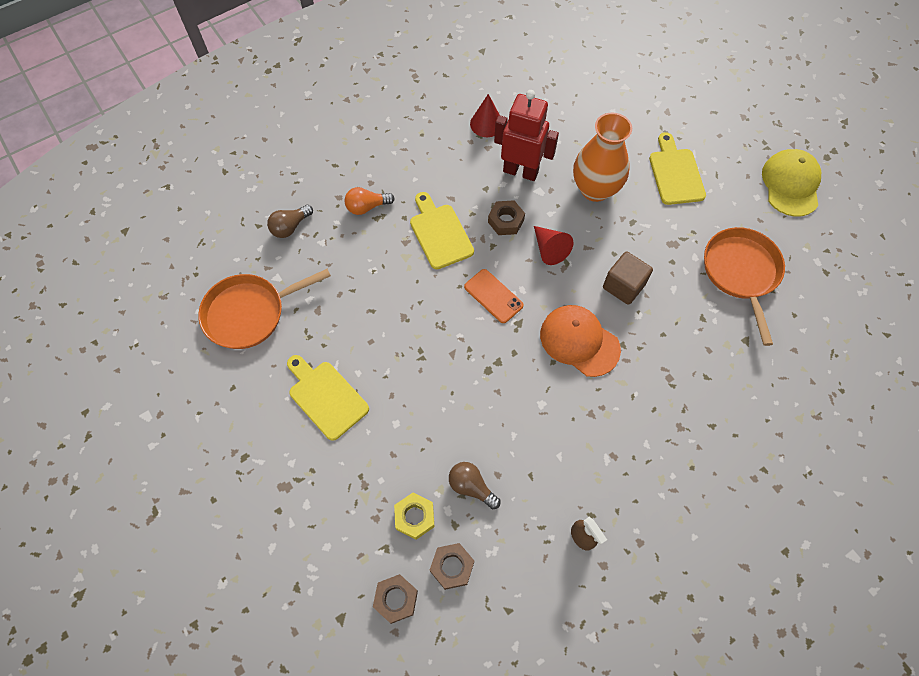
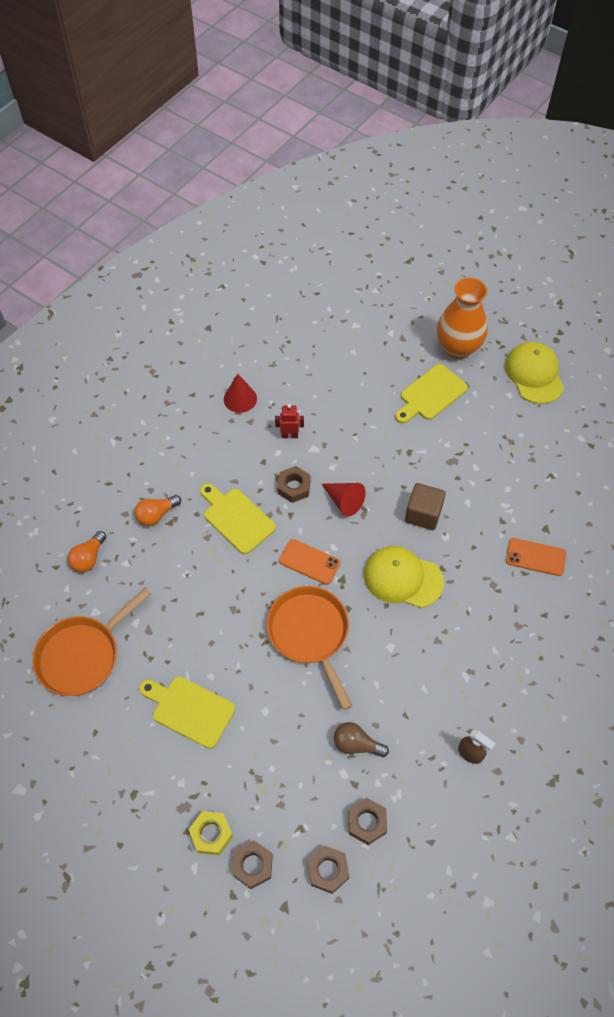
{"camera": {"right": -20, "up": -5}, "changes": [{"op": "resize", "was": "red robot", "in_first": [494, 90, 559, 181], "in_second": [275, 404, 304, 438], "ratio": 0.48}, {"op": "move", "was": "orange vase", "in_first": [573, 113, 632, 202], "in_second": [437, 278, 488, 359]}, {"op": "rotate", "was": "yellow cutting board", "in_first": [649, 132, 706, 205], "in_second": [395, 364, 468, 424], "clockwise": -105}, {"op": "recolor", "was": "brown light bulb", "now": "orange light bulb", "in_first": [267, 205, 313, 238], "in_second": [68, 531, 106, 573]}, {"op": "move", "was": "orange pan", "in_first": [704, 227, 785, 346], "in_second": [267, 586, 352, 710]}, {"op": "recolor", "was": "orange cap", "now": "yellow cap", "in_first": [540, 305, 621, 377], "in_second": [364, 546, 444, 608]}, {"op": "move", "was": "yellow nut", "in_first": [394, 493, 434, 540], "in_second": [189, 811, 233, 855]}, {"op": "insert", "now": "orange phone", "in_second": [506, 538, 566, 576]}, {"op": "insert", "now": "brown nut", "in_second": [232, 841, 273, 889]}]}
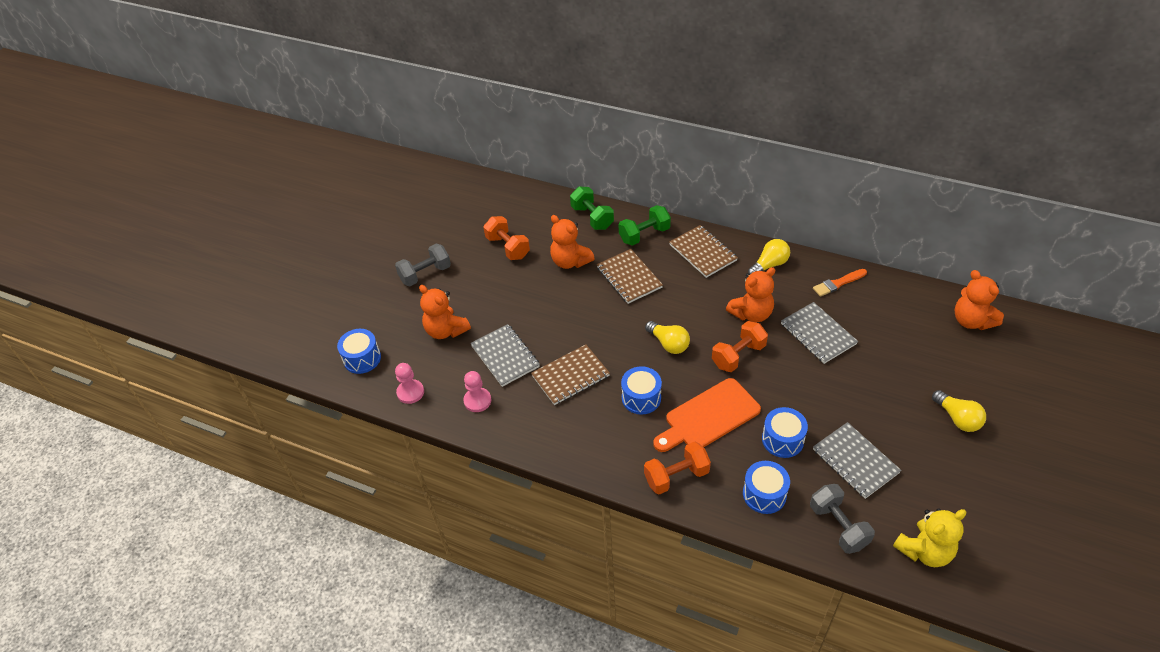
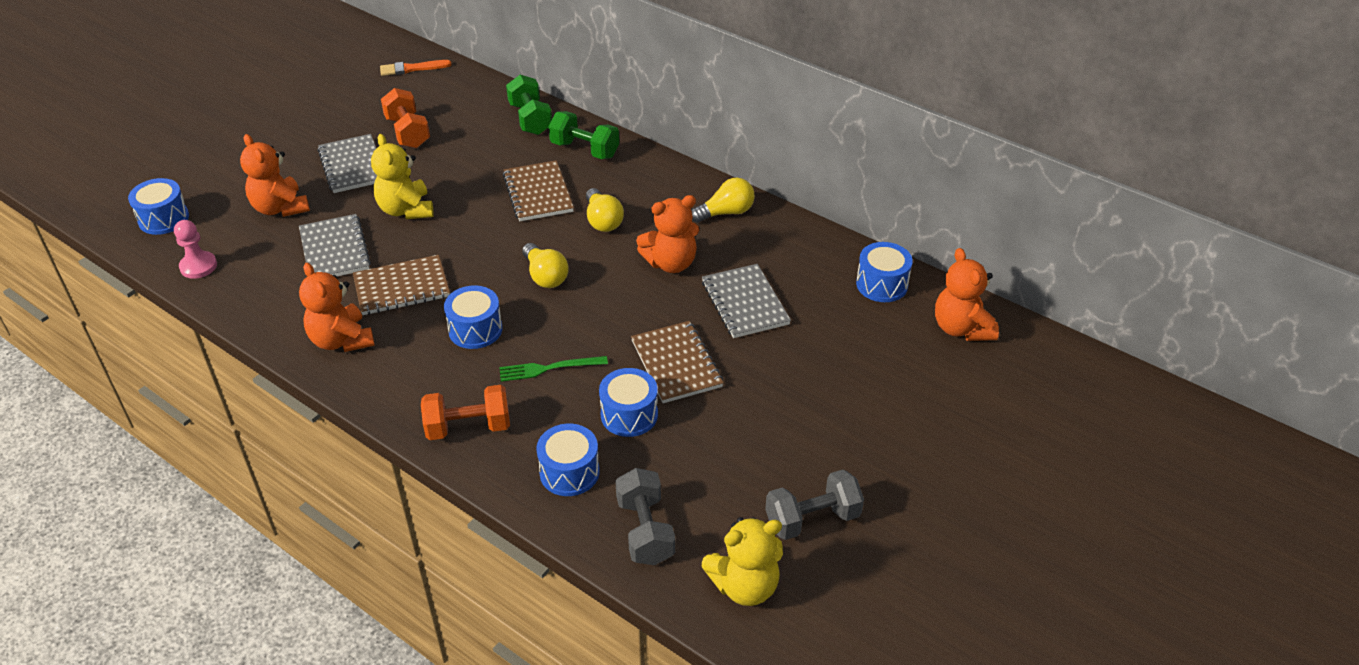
{"camera": {"right": 10, "up": -5}, "changes": [{"op": "rotate", "was": "green dumbbell", "in_first": [619, 205, 671, 246], "in_second": [548, 111, 619, 159], "clockwise": 45}, {"op": "move", "was": "orange teddy bear", "in_first": [550, 215, 595, 269], "in_second": [299, 263, 374, 352]}, {"op": "move", "was": "brown notebook", "in_first": [669, 225, 738, 278], "in_second": [631, 321, 724, 403]}, {"op": "move", "was": "grey dumbbell", "in_first": [395, 243, 451, 286], "in_second": [765, 470, 864, 540]}, {"op": "move", "was": "orange brush", "in_first": [813, 269, 867, 297], "in_second": [380, 60, 452, 76]}, {"op": "delete", "was": "orange dumbbell", "in_first": [712, 321, 768, 372]}, {"op": "delete", "was": "pink pawn", "in_first": [463, 371, 491, 412]}, {"op": "replace", "was": "orange cutting board", "now": "green fork", "in_first": [653, 378, 761, 452], "in_second": [499, 356, 608, 382]}, {"op": "move", "was": "yellow light bulb", "in_first": [932, 390, 986, 432], "in_second": [586, 188, 624, 232]}, {"op": "move", "was": "grey notebook", "in_first": [813, 422, 901, 499], "in_second": [317, 134, 377, 193]}, {"op": "insert", "now": "yellow teddy bear", "in_second": [371, 134, 434, 219]}, {"op": "insert", "now": "blue drum", "in_second": [856, 242, 913, 302]}]}
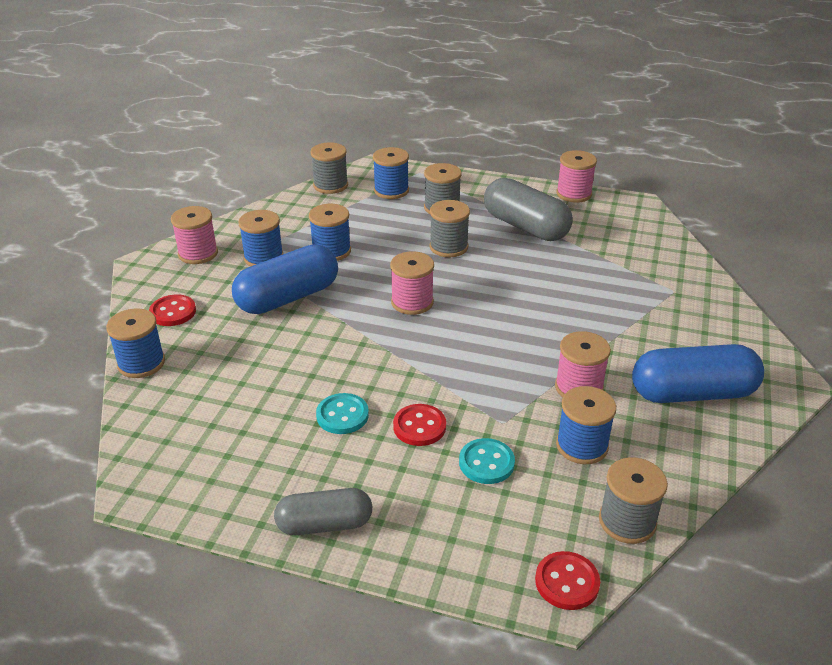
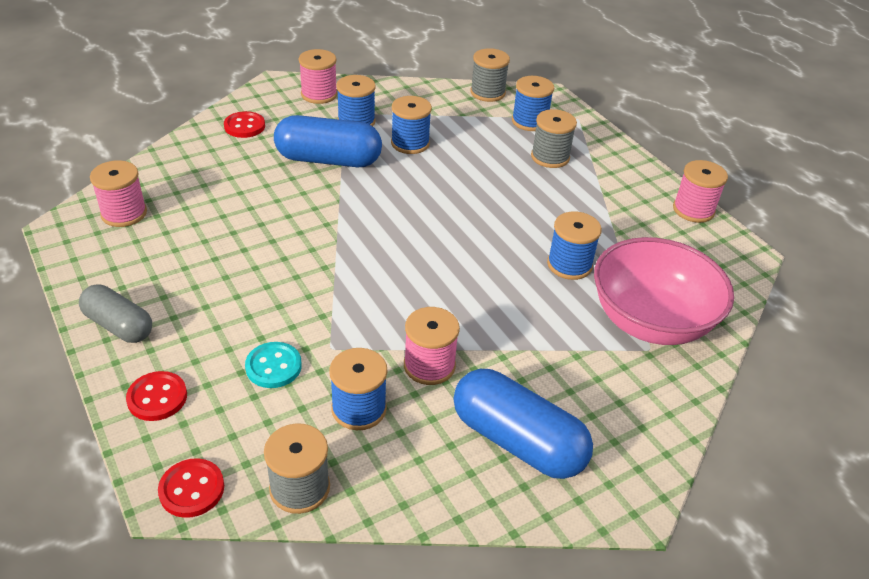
{"camera": {"right": 40, "up": 5}, "changes": [{"op": "delete", "was": "grey capsule", "in_first": [484, 178, 573, 241]}, {"op": "delete", "was": "grey spool", "in_first": [429, 200, 470, 257]}, {"op": "move", "was": "pink spool", "in_first": [390, 251, 434, 315], "in_second": [90, 160, 147, 227]}, {"op": "move", "was": "blue spool", "in_first": [106, 309, 165, 378], "in_second": [547, 211, 602, 280]}, {"op": "delete", "was": "turquoise button", "in_first": [316, 393, 369, 434]}, {"op": "move", "was": "red button", "in_first": [393, 404, 446, 446], "in_second": [126, 371, 187, 421]}, {"op": "insert", "now": "pink bowl", "in_second": [594, 237, 734, 345]}]}
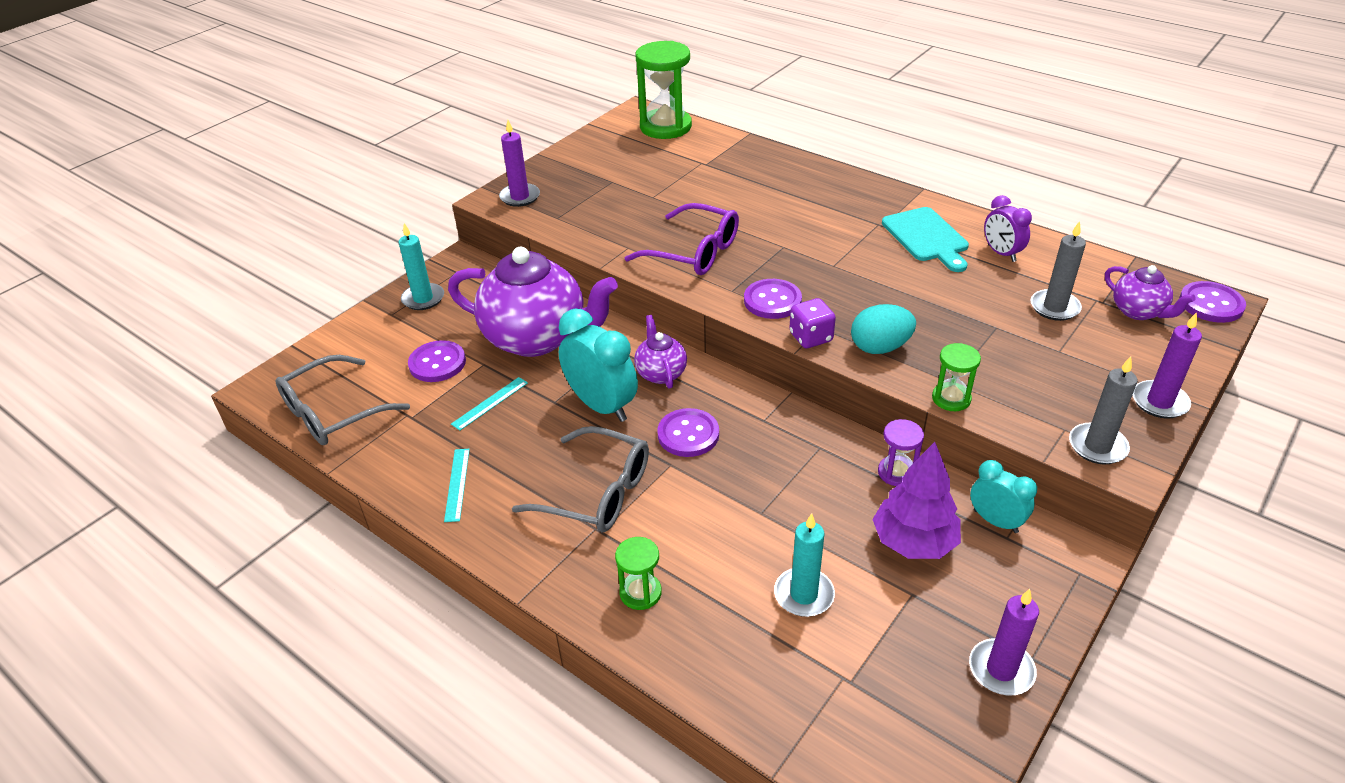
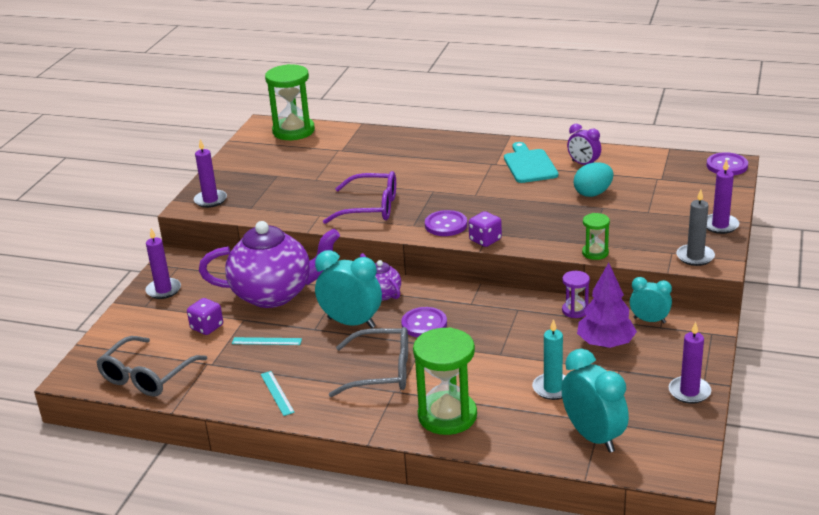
{"camera": {"right": -20, "up": -10}, "changes": [{"op": "rotate", "was": "turquoise cutting board", "in_first": [882, 207, 969, 272], "in_second": [504, 142, 558, 183], "clockwise": -150}, {"op": "delete", "was": "grey candle", "in_first": [1031, 221, 1086, 321]}, {"op": "recolor", "was": "turquoise candle", "now": "purple candle", "in_first": [398, 223, 444, 310], "in_second": [145, 228, 181, 299]}, {"op": "delete", "was": "purple teapot", "in_first": [1105, 265, 1196, 320]}, {"op": "move", "was": "turquoise egg", "in_first": [851, 304, 916, 354], "in_second": [574, 162, 614, 197]}, {"op": "replace", "was": "purple button", "now": "purple dice", "in_first": [408, 340, 466, 382], "in_second": [187, 298, 223, 335]}, {"op": "rotate", "was": "turquoise ruler", "in_first": [451, 377, 528, 431], "in_second": [232, 337, 302, 345], "clockwise": 75}, {"op": "resize", "was": "green hourglass", "in_first": [615, 537, 662, 610], "in_second": [413, 327, 477, 435], "ratio": 1.99}, {"op": "insert", "now": "turquoise clock", "in_second": [561, 349, 629, 453]}]}
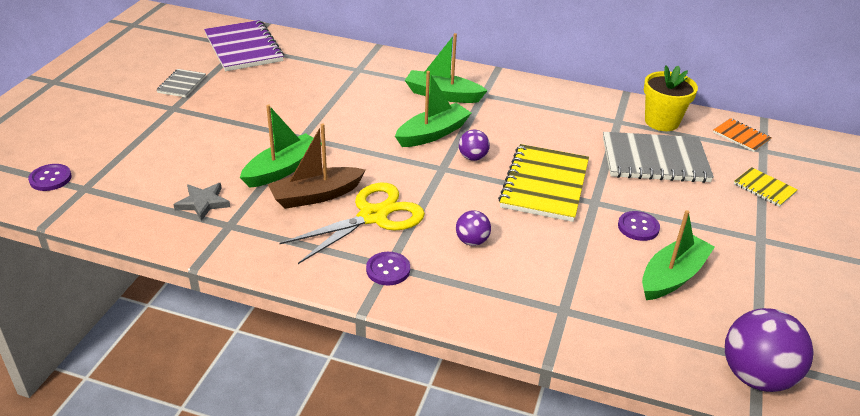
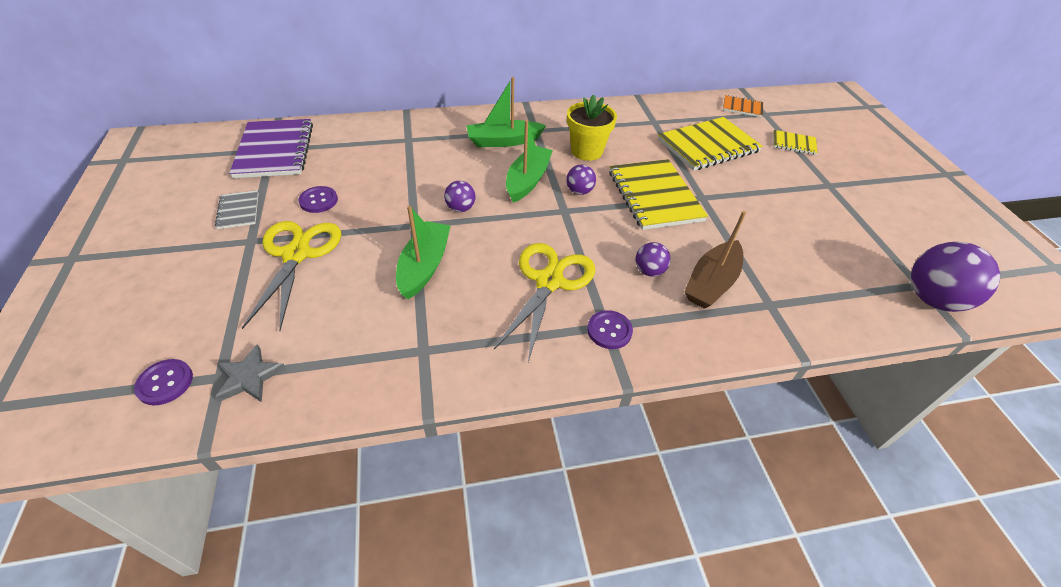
{"camera": {"right": -30, "up": 10}, "changes": [{"op": "rotate", "was": "purple notebook", "in_first": [204, 20, 284, 71], "in_second": [229, 119, 313, 178], "clockwise": 45}, {"op": "move", "was": "yellow flower pot", "in_first": [644, 65, 698, 131], "in_second": [567, 94, 617, 161]}, {"op": "move", "was": "brown boat", "in_first": [268, 124, 366, 209], "in_second": [684, 211, 746, 309]}, {"op": "recolor", "was": "grey notebook", "now": "yellow notebook", "in_first": [603, 132, 714, 183], "in_second": [658, 117, 763, 171]}, {"op": "move", "was": "grey star", "in_first": [174, 183, 230, 221], "in_second": [215, 344, 286, 402]}, {"op": "delete", "was": "green boat", "in_first": [642, 210, 715, 300]}, {"op": "move", "was": "purple button", "in_first": [618, 211, 660, 241], "in_second": [298, 186, 338, 213]}, {"op": "insert", "now": "purple ball", "in_second": [444, 181, 476, 212]}, {"op": "insert", "now": "yellow scissors", "in_second": [242, 221, 341, 331]}]}
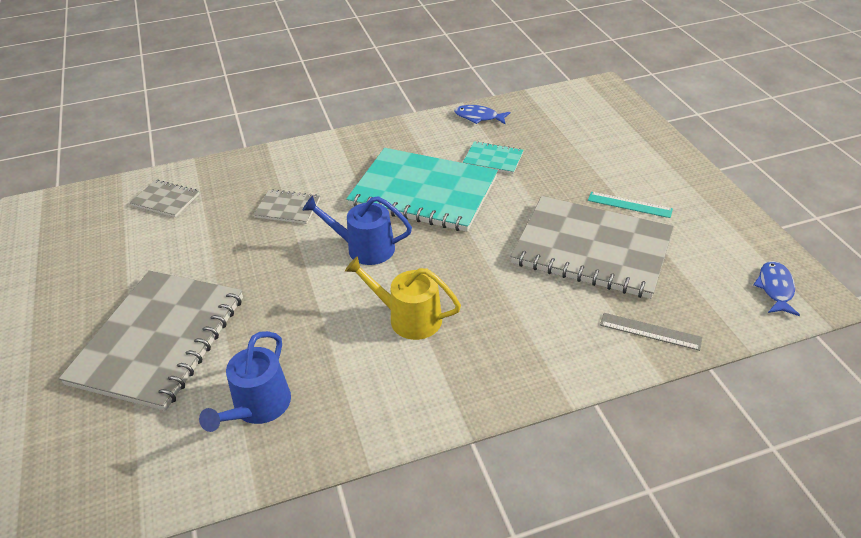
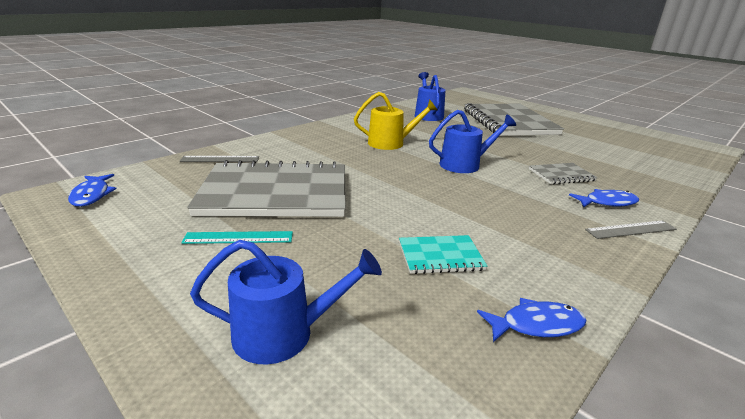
{"camera": {"right": 150, "up": -15}, "changes": [{"op": "delete", "was": "turquoise notebook", "in_first": [346, 148, 498, 232]}, {"op": "delete", "was": "grey notebook", "in_first": [130, 180, 199, 217]}, {"op": "insert", "now": "blue fish", "in_second": [569, 189, 639, 207]}, {"op": "insert", "now": "grey ruler", "in_second": [585, 220, 677, 239]}, {"op": "insert", "now": "blue watering can", "in_second": [190, 240, 382, 365]}]}
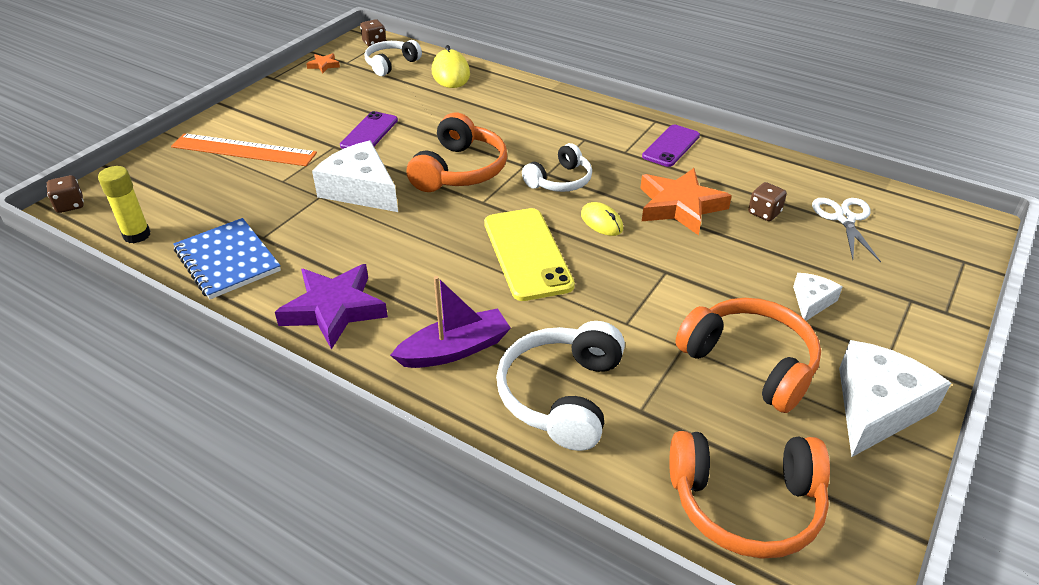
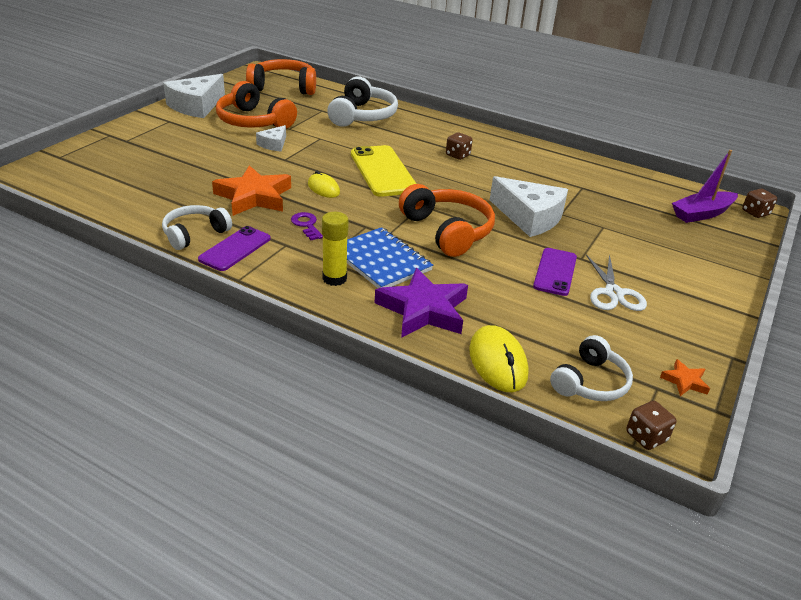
{"camera": {"right": 175, "up": -5}, "changes": [{"op": "rotate", "was": "orange headphones", "in_first": [406, 112, 507, 192], "in_second": [399, 184, 495, 257], "clockwise": 135}, {"op": "delete", "was": "orange ruler", "in_first": [171, 133, 317, 166]}, {"op": "move", "was": "white headphones", "in_first": [522, 143, 592, 192], "in_second": [162, 205, 232, 250]}, {"op": "move", "was": "yellow glue stick", "in_first": [98, 166, 151, 243], "in_second": [322, 212, 349, 286]}, {"op": "move", "was": "brown dice", "in_first": [748, 182, 787, 221], "in_second": [446, 132, 473, 160]}, {"op": "move", "was": "white scissors", "in_first": [812, 198, 881, 262], "in_second": [586, 254, 647, 311]}, {"op": "move", "was": "blue notebook", "in_first": [173, 218, 281, 299], "in_second": [347, 227, 433, 288]}, {"op": "move", "was": "purple star", "in_first": [275, 264, 388, 350], "in_second": [375, 268, 468, 338]}, {"op": "move", "was": "white cheese", "in_first": [793, 273, 843, 321], "in_second": [256, 125, 286, 151]}, {"op": "move", "was": "purple boat", "in_first": [390, 276, 511, 368], "in_second": [672, 150, 738, 223]}, {"op": "insert", "now": "purple key", "in_second": [291, 212, 323, 240]}]}
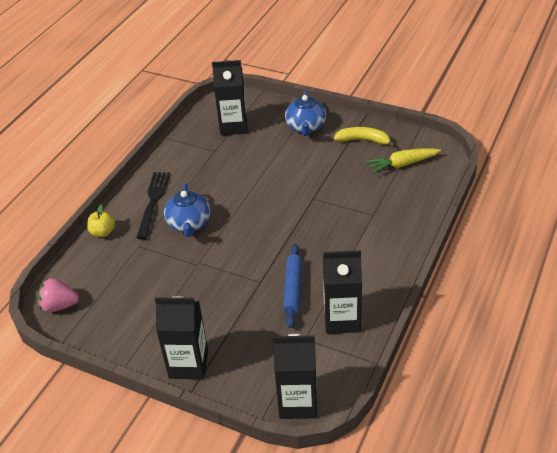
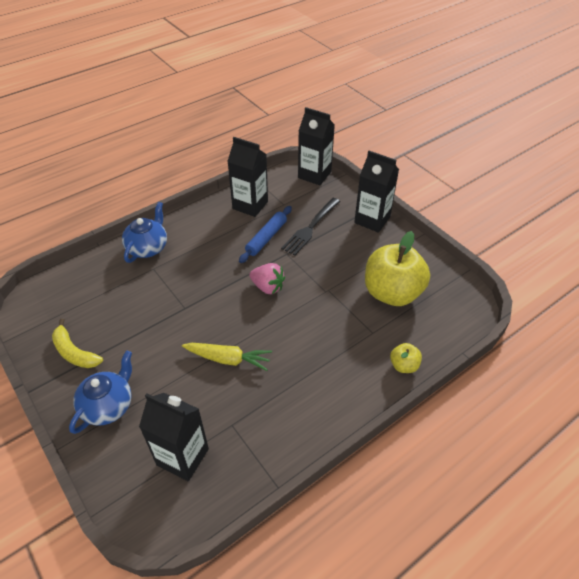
{"camera": {"right": -155, "up": 5}, "changes": [{"op": "move", "was": "yellow carrot", "in_first": [365, 148, 441, 174], "in_second": [182, 343, 272, 371]}, {"op": "move", "was": "black fork", "in_first": [136, 172, 170, 239], "in_second": [281, 198, 340, 255]}, {"op": "move", "was": "blue teapot", "in_first": [164, 183, 211, 237], "in_second": [122, 202, 167, 263]}, {"op": "move", "was": "pink strawberry", "in_first": [38, 278, 79, 312], "in_second": [249, 263, 285, 294]}, {"op": "insert", "now": "yellow apple", "in_second": [365, 231, 430, 306]}]}
